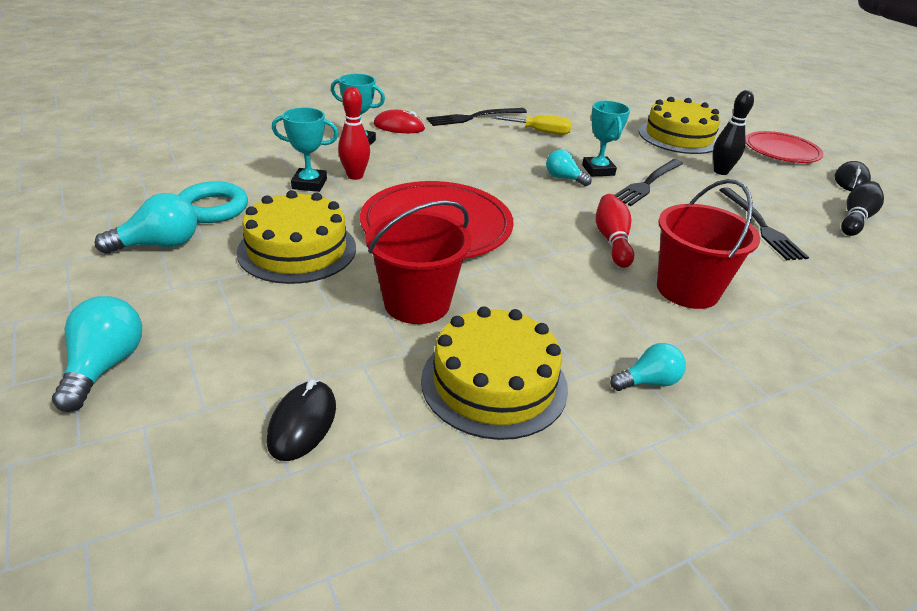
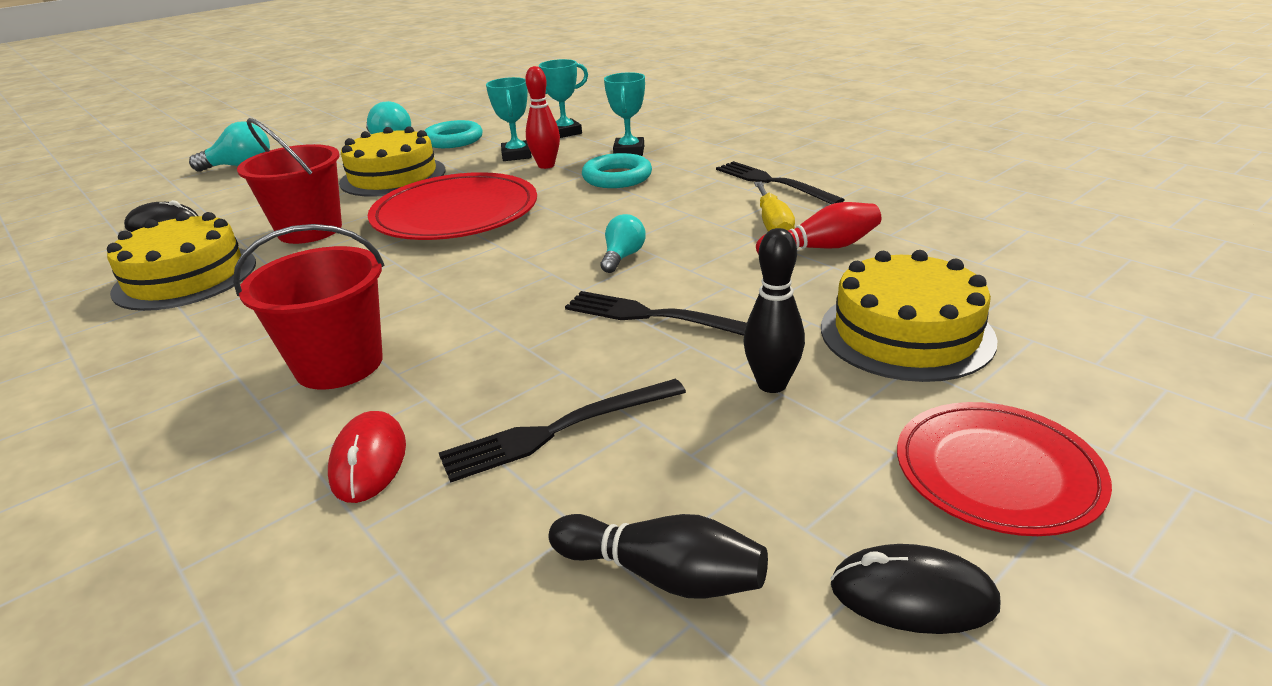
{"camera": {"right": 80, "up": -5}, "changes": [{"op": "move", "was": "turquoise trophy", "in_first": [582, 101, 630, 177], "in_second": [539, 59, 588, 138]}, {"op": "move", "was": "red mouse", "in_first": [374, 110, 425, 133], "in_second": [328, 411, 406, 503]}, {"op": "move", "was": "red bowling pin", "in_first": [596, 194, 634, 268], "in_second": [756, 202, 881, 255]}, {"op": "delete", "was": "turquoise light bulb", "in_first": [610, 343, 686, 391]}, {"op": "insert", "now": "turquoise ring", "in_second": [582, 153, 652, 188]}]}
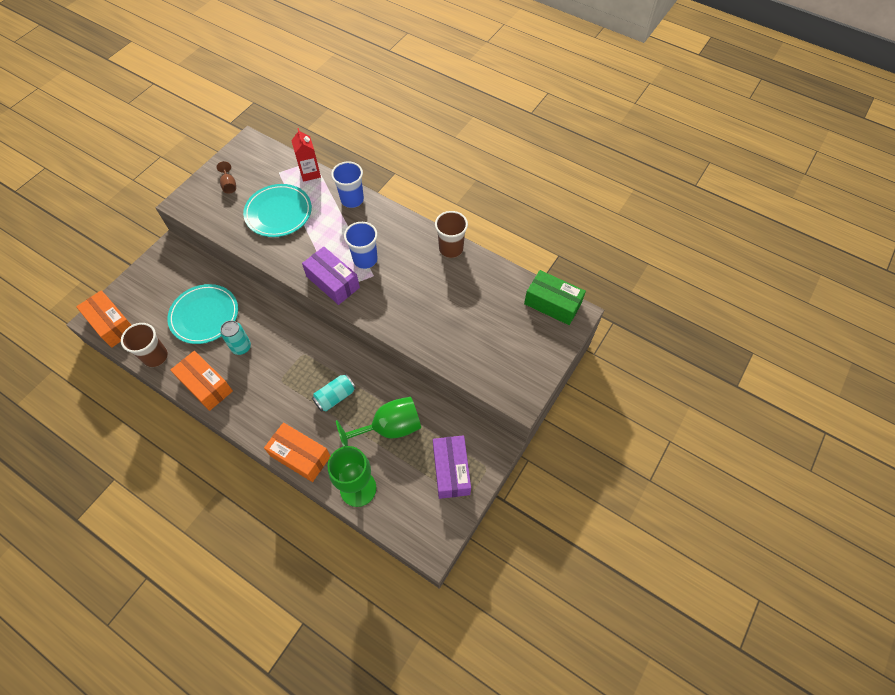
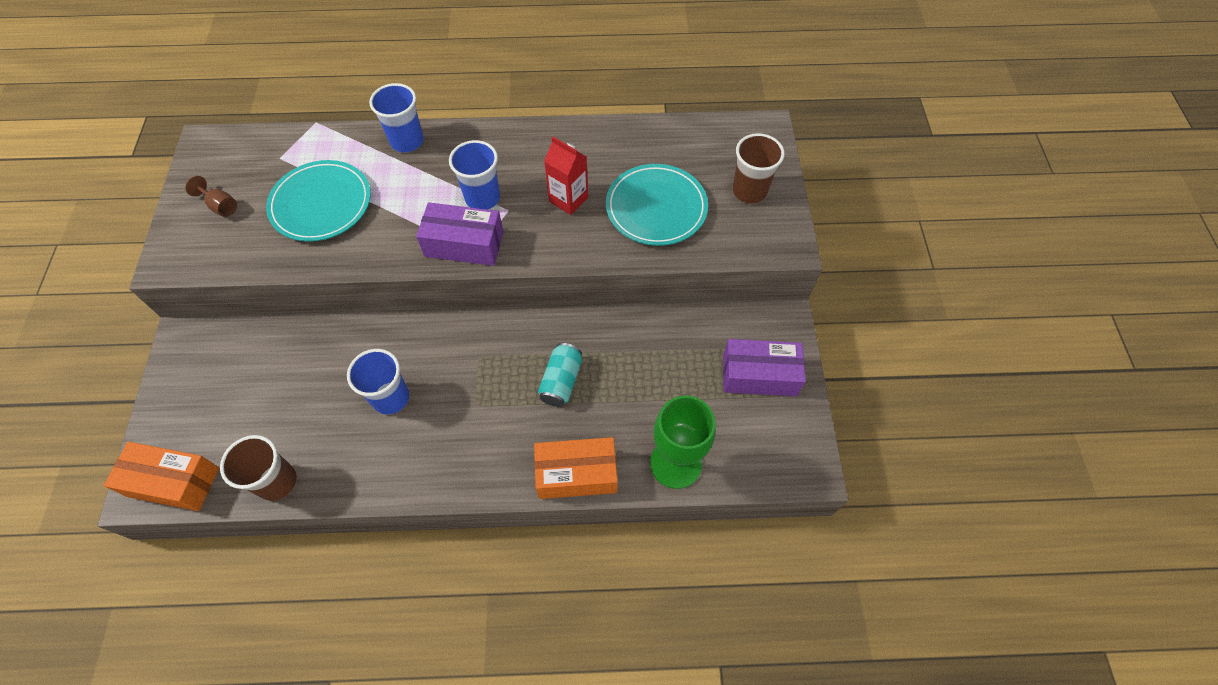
{"camera": {"right": -35, "up": 0}, "changes": [{"op": "move", "was": "red carton", "in_first": [291, 128, 321, 182], "in_second": [544, 137, 588, 215]}, {"op": "move", "was": "brown cup", "in_first": [435, 211, 468, 258], "in_second": [733, 133, 785, 204]}, {"op": "delete", "was": "green box", "in_first": [524, 270, 586, 325]}, {"op": "move", "was": "turquoise plate", "in_first": [167, 284, 238, 344], "in_second": [606, 164, 708, 246]}, {"op": "replace", "was": "turquoise can", "now": "blue cup", "in_first": [220, 320, 251, 355], "in_second": [347, 349, 409, 415]}, {"op": "delete", "was": "orange box", "in_first": [170, 351, 233, 411]}, {"op": "delete", "was": "green goblet", "in_first": [336, 397, 421, 447]}, {"op": "rotate", "was": "purple box", "in_first": [433, 435, 471, 499], "in_second": [723, 339, 806, 396], "clockwise": -45}]}
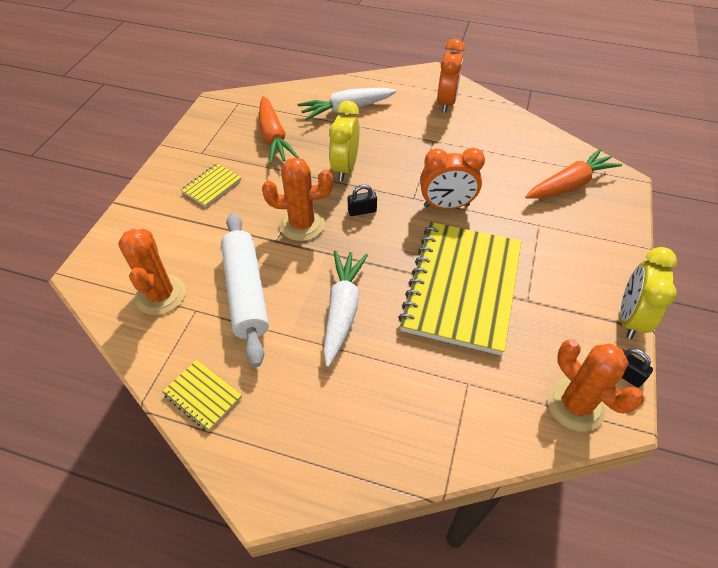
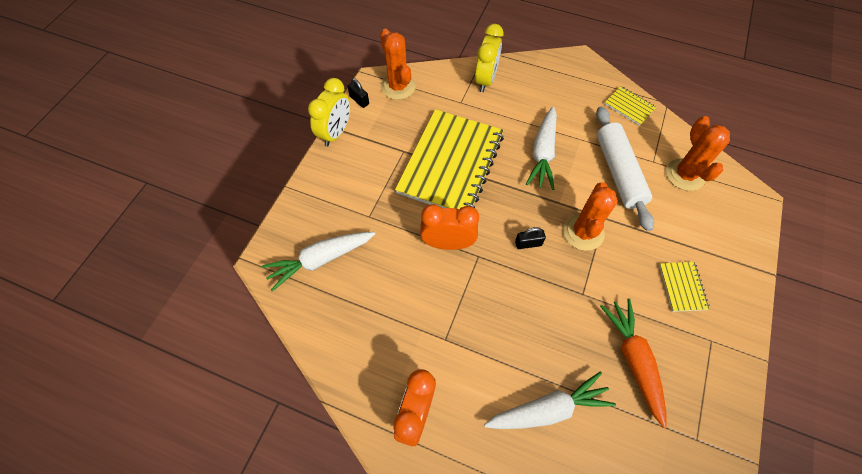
{"camera": {"right": -175, "up": 10}, "changes": [{"op": "move", "was": "yellow clock", "in_first": [329, 100, 360, 181], "in_second": [475, 24, 504, 92]}, {"op": "recolor", "was": "orange carrot", "now": "white carrot", "in_first": [525, 148, 622, 199], "in_second": [262, 232, 375, 292]}, {"op": "rotate", "was": "orange cactus", "in_first": [262, 157, 333, 241], "in_second": [563, 182, 618, 251], "clockwise": -75}, {"op": "rotate", "was": "yellow notebook", "in_first": [181, 163, 242, 207], "in_second": [659, 262, 709, 312], "clockwise": -45}]}
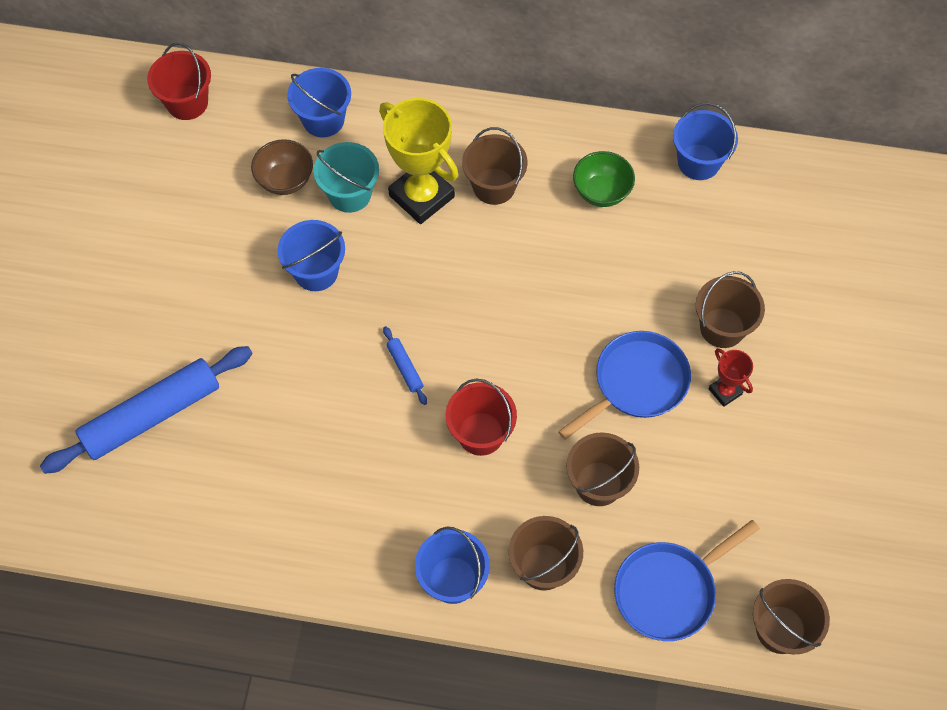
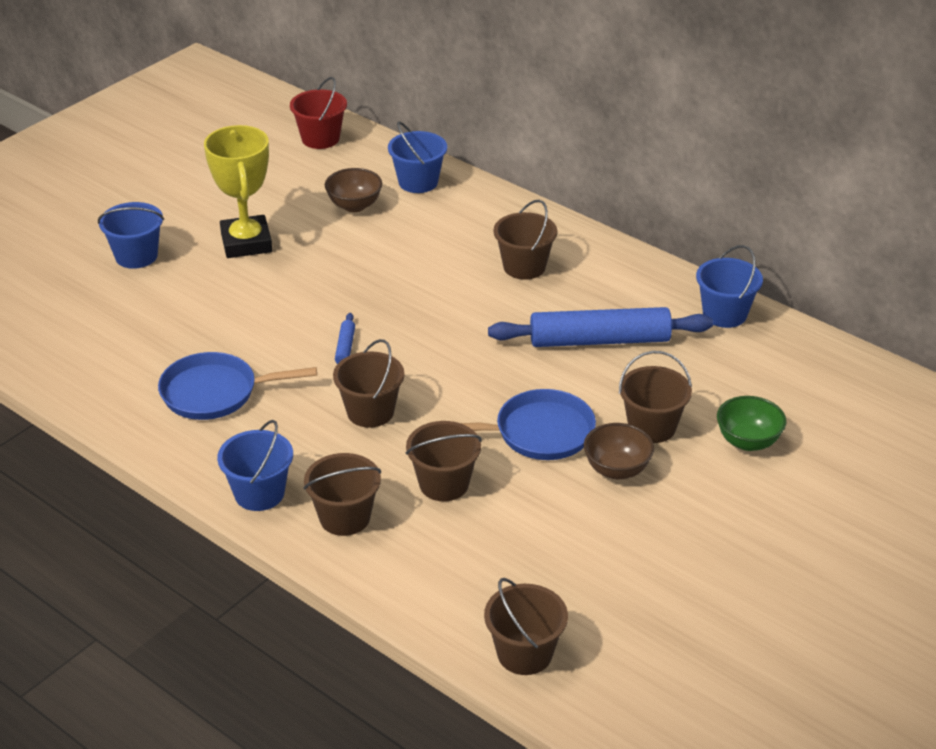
{"camera": {"right": 30, "up": -25}, "changes": [{"op": "move", "was": "yellow trophy", "in_first": [379, 98, 458, 224], "in_second": [204, 125, 272, 258]}, {"op": "delete", "was": "turquoise bucket", "in_first": [313, 142, 379, 213]}, {"op": "move", "was": "green bowl", "in_first": [573, 151, 635, 207], "in_second": [717, 396, 786, 451]}, {"op": "move", "was": "blue bucket", "in_first": [278, 220, 345, 291], "in_second": [98, 202, 164, 269]}, {"op": "move", "was": "blue rolling pin", "in_first": [40, 346, 253, 474], "in_second": [488, 307, 713, 347]}, {"op": "replace", "was": "red trophy", "now": "brown bowl", "in_first": [709, 348, 753, 407], "in_second": [584, 423, 654, 479]}, {"op": "recolor", "was": "red bucket", "now": "brown bucket", "in_first": [446, 379, 517, 456], "in_second": [333, 339, 404, 428]}, {"op": "move", "was": "blue pan", "in_first": [614, 520, 760, 641], "in_second": [158, 352, 317, 420]}]}
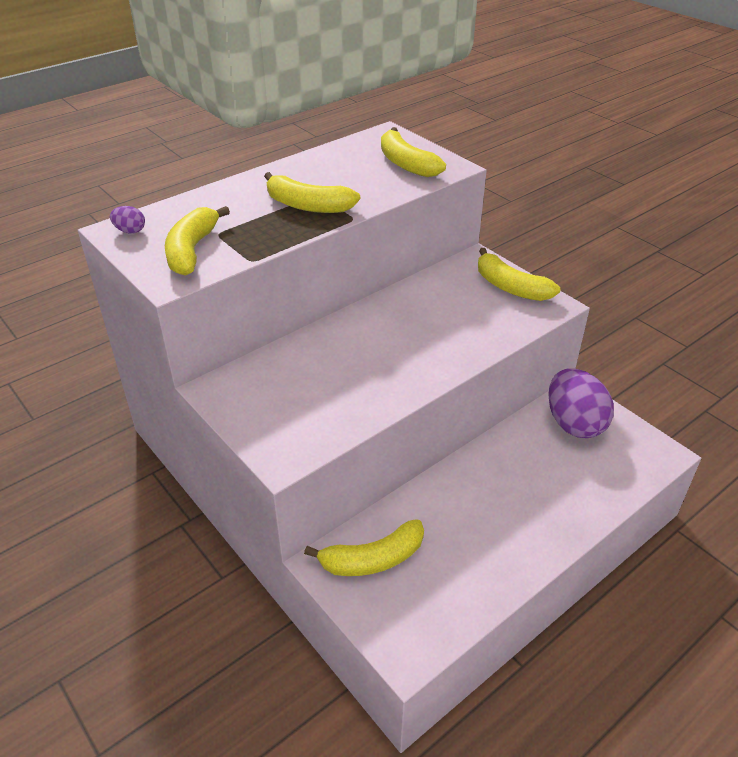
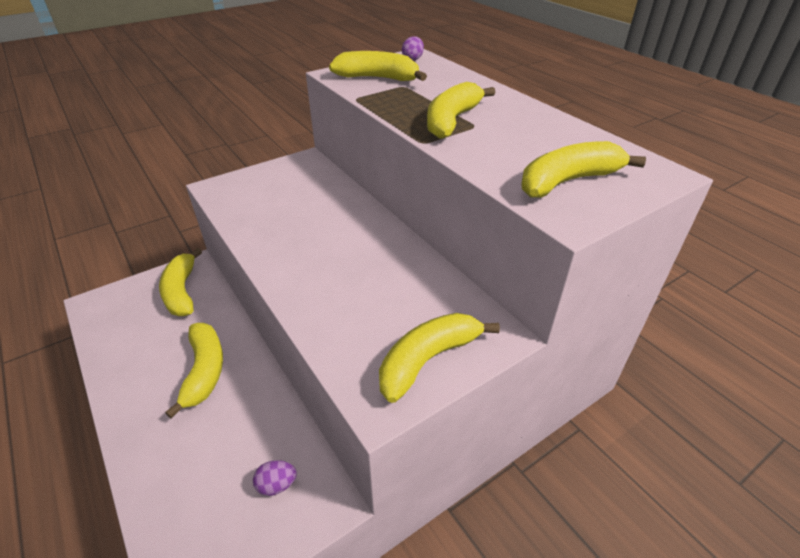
{"camera": {"right": 95, "up": 0}, "changes": [{"op": "resize", "was": "purple egg", "in_first": [548, 368, 614, 438], "in_second": [253, 460, 297, 496], "ratio": 0.42}, {"op": "insert", "now": "yellow banana", "in_second": [165, 323, 223, 419]}]}
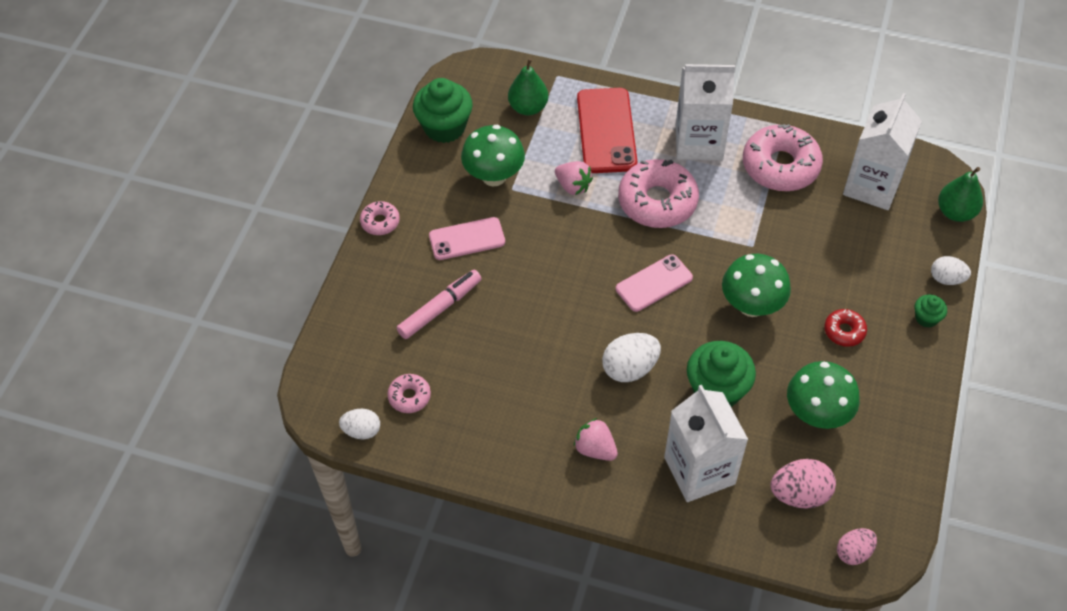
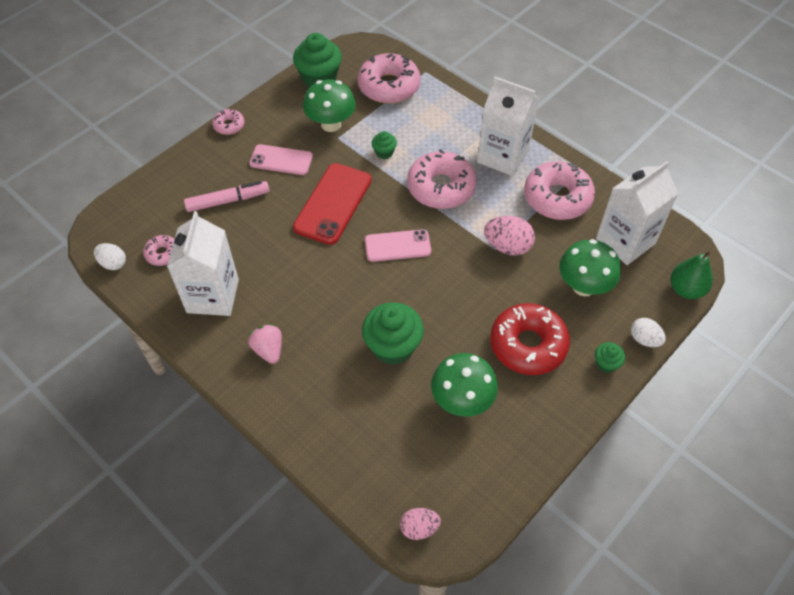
{"camera": {"right": 25, "up": 0}, "changes": [{"op": "replace", "was": "green pear", "now": "pink donut", "in_first": [508, 58, 548, 116], "in_second": [357, 53, 421, 103]}, {"op": "move", "was": "red phone", "in_first": [577, 88, 637, 173], "in_second": [293, 163, 372, 245]}, {"op": "replace", "was": "pink strawberry", "now": "green cupcake", "in_first": [555, 161, 593, 195], "in_second": [372, 131, 397, 159]}, {"op": "move", "was": "green mushroom", "in_first": [722, 254, 791, 317], "in_second": [559, 239, 621, 296]}, {"op": "resize", "was": "red donut", "in_first": [824, 309, 867, 347], "in_second": [490, 303, 570, 375], "ratio": 2.04}, {"op": "delete", "was": "white egg", "in_first": [602, 333, 661, 382]}, {"op": "move", "was": "white carton", "in_first": [664, 385, 749, 502], "in_second": [167, 211, 239, 316]}, {"op": "move", "was": "pink egg", "in_first": [770, 459, 836, 509], "in_second": [484, 216, 535, 256]}]}
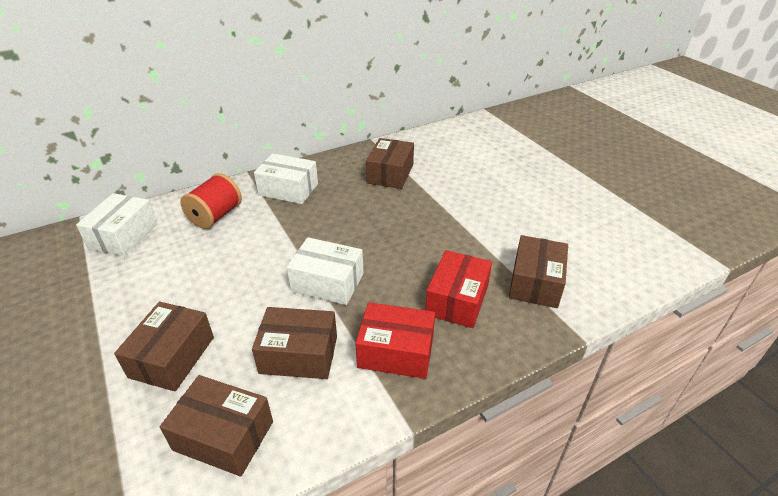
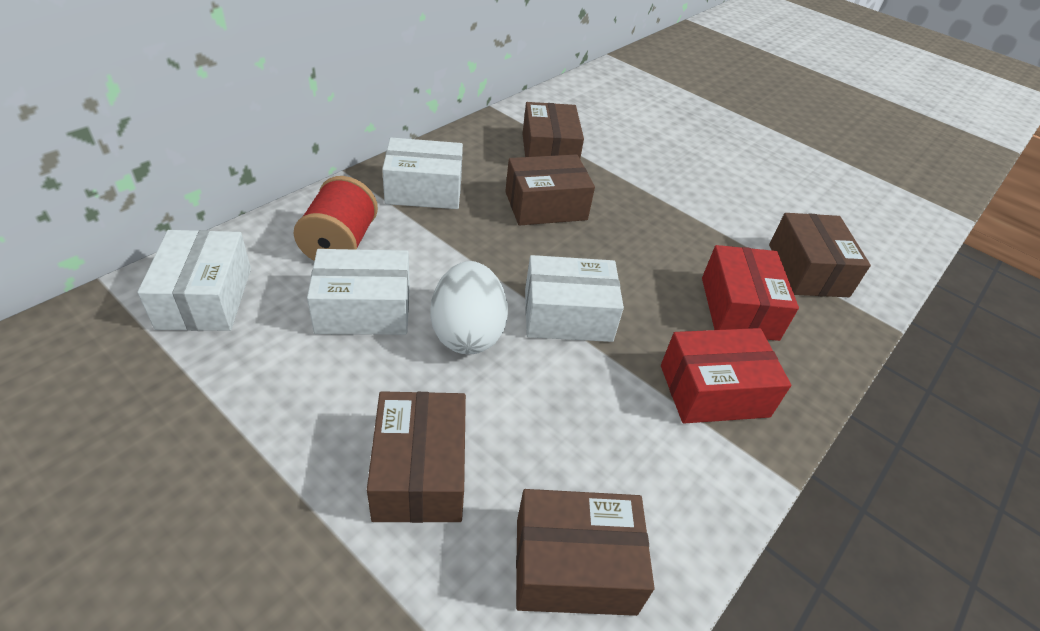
{"camera": {"right": -25, "up": 5}, "changes": [{"op": "move", "was": "brown box", "in_first": [252, 307, 337, 379], "in_second": [505, 154, 595, 226]}, {"op": "insert", "now": "white box", "in_second": [307, 249, 410, 335]}, {"op": "insert", "now": "white egg", "in_second": [430, 261, 508, 354]}]}
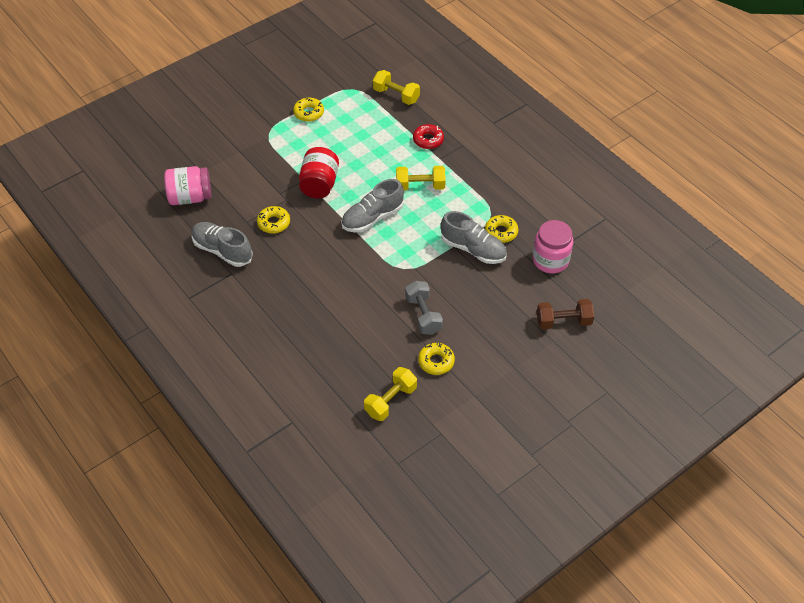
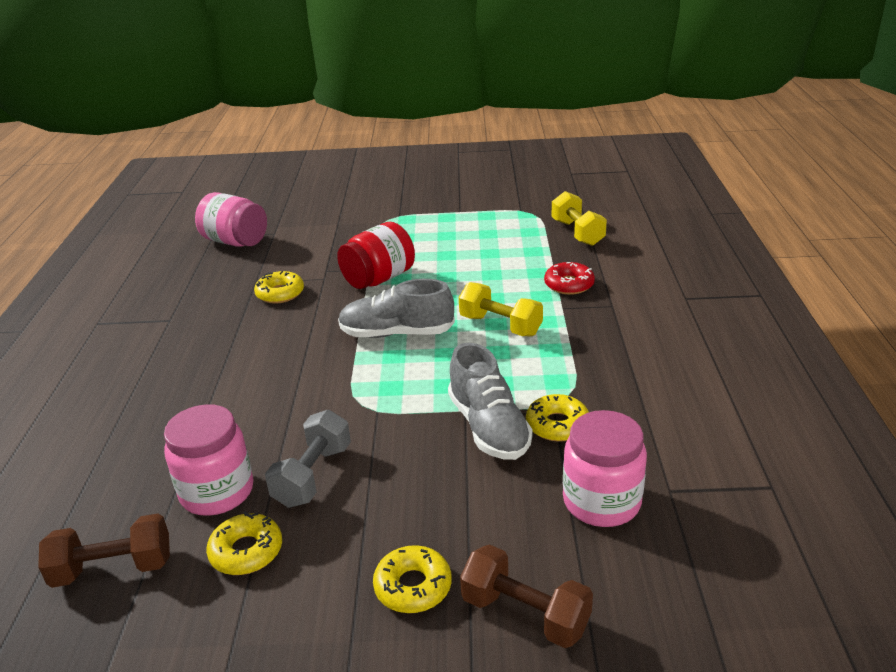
{"camera": {"right": 40, "up": -20}, "changes": [{"op": "move", "was": "yellow donut", "in_first": [293, 98, 324, 122], "in_second": [373, 545, 452, 613]}, {"op": "delete", "was": "grey shoe", "in_first": [192, 222, 253, 267]}, {"op": "recolor", "was": "yellow dumbbell", "now": "brown dumbbell", "in_first": [364, 367, 417, 421], "in_second": [38, 513, 170, 588]}, {"op": "insert", "now": "pink jar", "in_second": [164, 404, 254, 516]}]}
